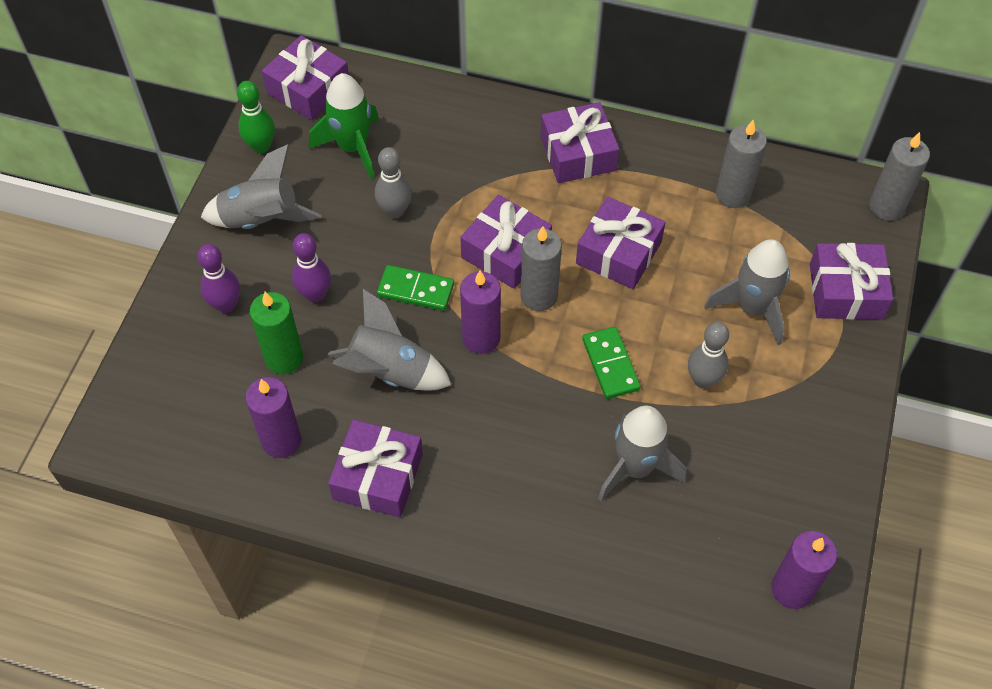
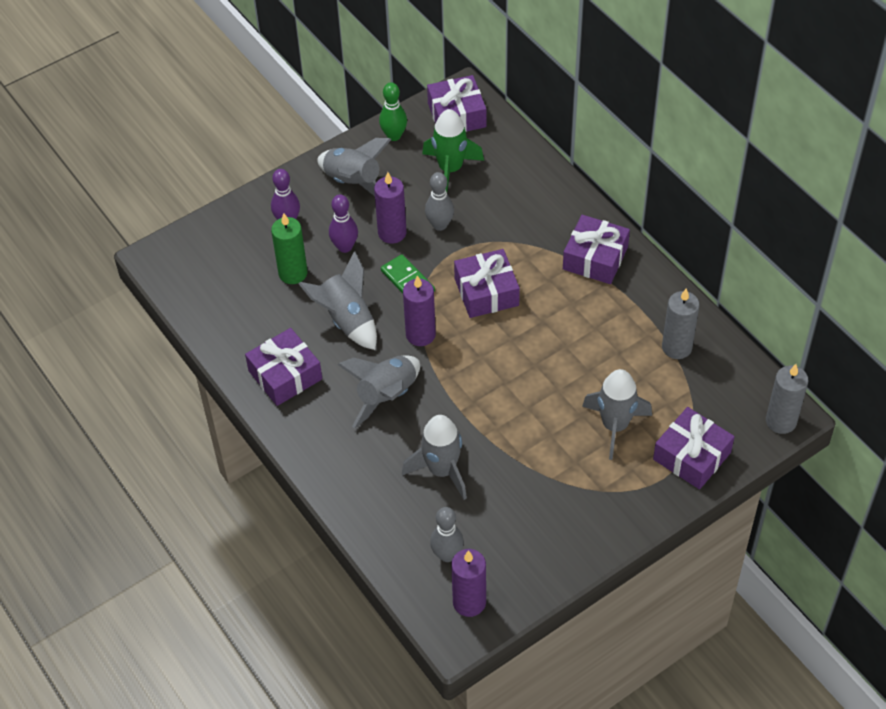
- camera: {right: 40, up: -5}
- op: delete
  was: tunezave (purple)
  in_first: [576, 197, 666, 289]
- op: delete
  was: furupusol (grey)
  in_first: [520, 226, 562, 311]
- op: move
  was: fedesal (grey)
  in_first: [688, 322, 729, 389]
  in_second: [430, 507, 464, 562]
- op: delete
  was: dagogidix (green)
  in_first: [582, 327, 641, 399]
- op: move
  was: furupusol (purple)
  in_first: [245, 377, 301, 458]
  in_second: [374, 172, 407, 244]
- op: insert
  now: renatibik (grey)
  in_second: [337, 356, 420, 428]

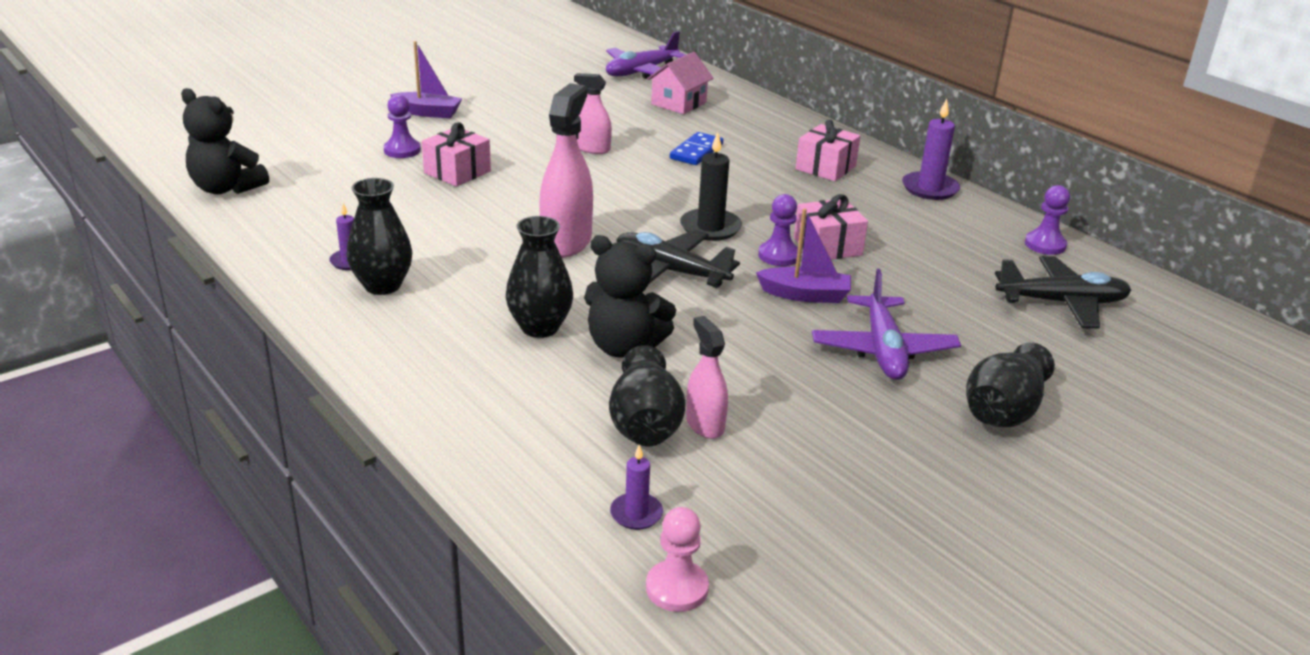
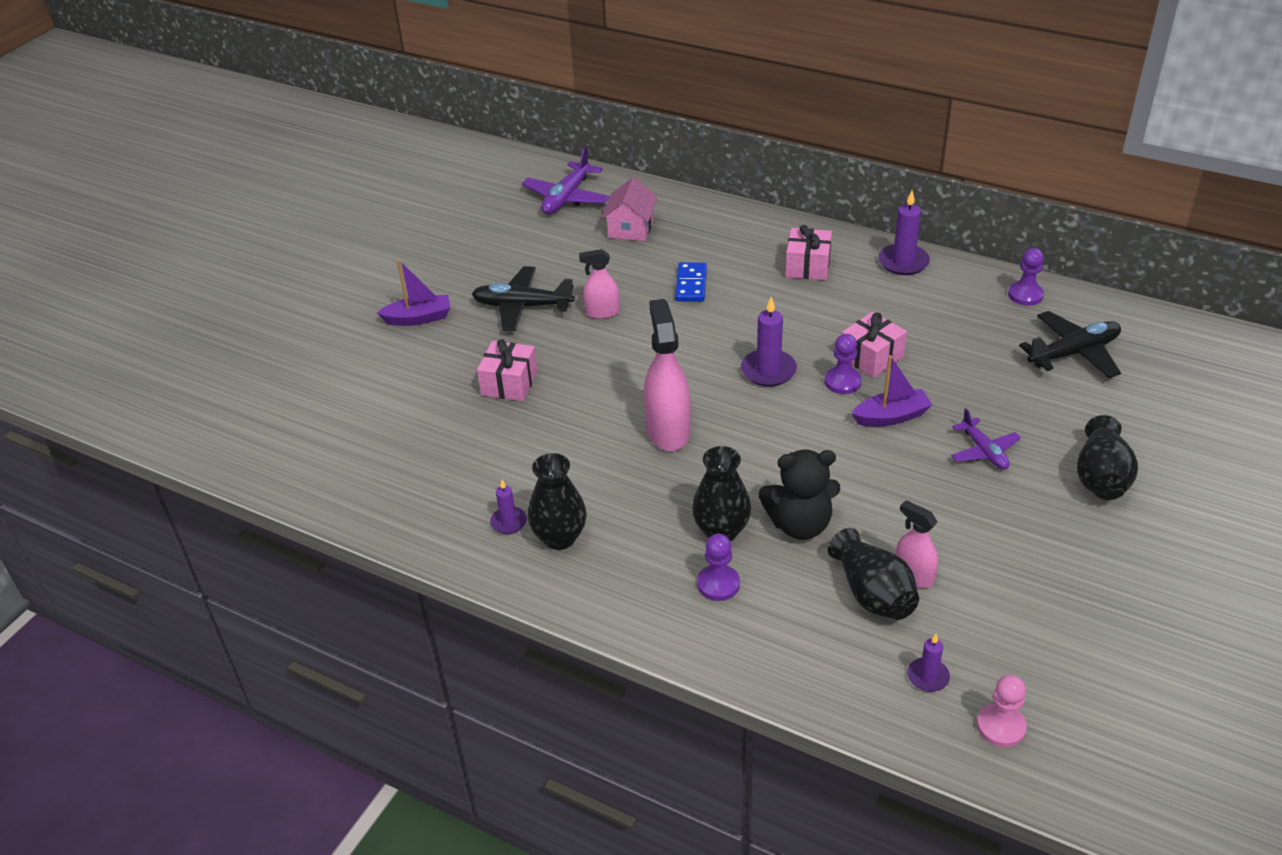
- camera: {right: -20, up: 10}
- op: delete
  was: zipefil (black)
  in_first: [181, 88, 269, 194]
- op: move
  was: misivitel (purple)
  in_first: [384, 95, 421, 158]
  in_second: [697, 534, 740, 601]
- op: recolor
  was: furupusol (black)
  now: furupusol (purple)
  in_first: [680, 132, 742, 241]
  in_second: [741, 297, 797, 387]
- op: move
  was: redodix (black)
  in_first: [616, 230, 740, 288]
  in_second: [472, 266, 575, 331]
- op: resize
  was: redodix (purple)
  in_first: [812, 269, 961, 380]
  in_second: [951, 408, 1021, 470]
  ratio: 0.63

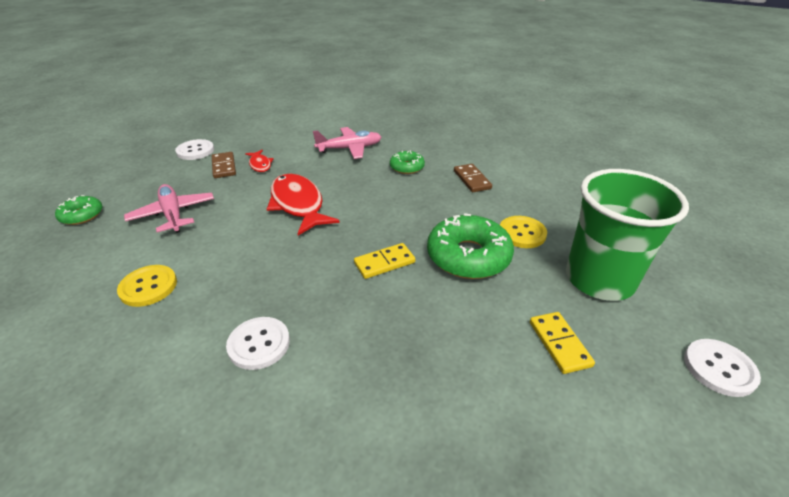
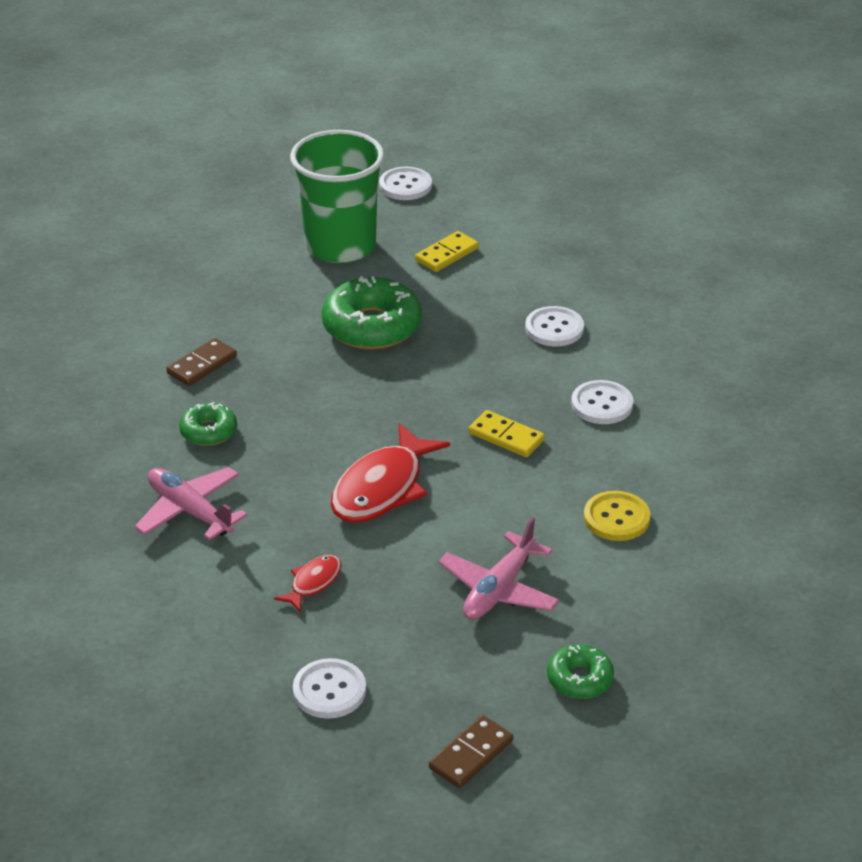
- camera: {right: -120, up: 0}
- op: move
  was: dagogidix (brown)
  in_first: [212, 152, 236, 178]
  in_second: [429, 715, 513, 788]
- op: delete
  was: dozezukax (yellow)
  in_first: [500, 216, 547, 248]
- op: move
  was: dagogidix (yellow)
  in_first: [354, 243, 415, 279]
  in_second: [468, 410, 545, 457]
- op: insert
  now: dozezukax (white)
  in_second: [525, 306, 584, 346]

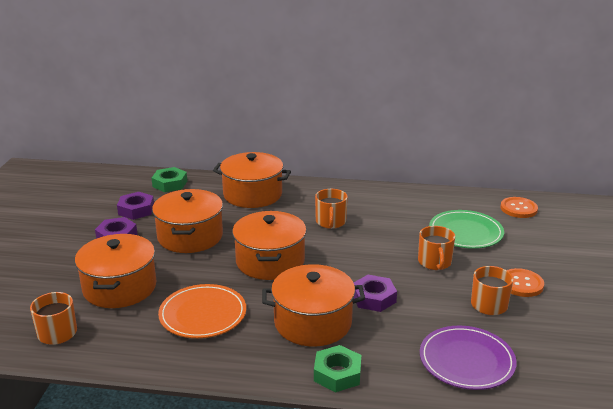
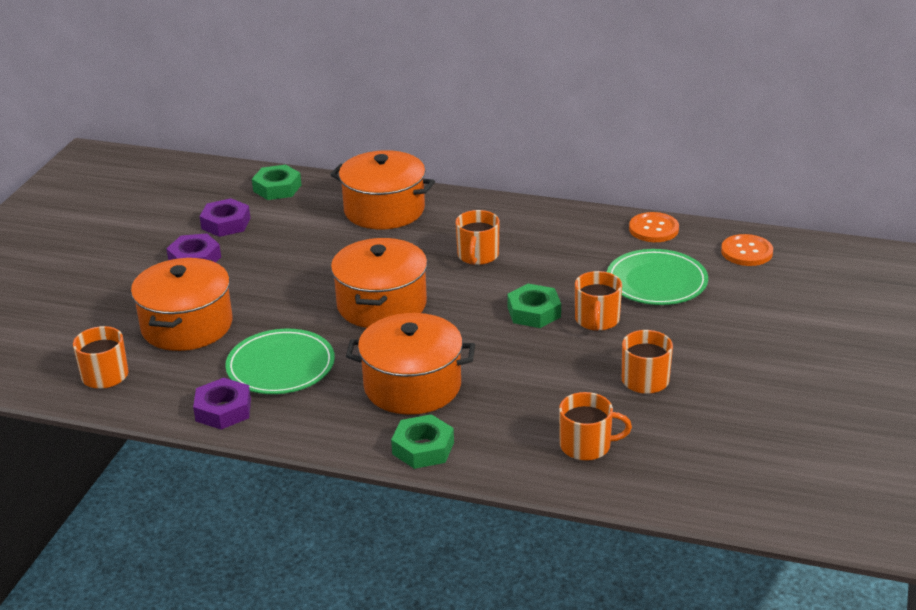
- camera: {right: 10, up: 5}
- op: delete
  was: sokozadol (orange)
  in_first: [152, 189, 223, 253]
- op: move
  was: dozezukax (orange)
  in_first: [507, 268, 544, 297]
  in_second: [629, 212, 679, 242]
- op: move
  was: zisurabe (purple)
  in_first: [354, 275, 397, 312]
  in_second: [193, 378, 251, 430]
- op: recolor
  was: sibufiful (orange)
  now: sibufiful (green)
  in_first: [158, 284, 246, 338]
  in_second: [225, 329, 335, 394]
- op: replace
  was: sibufiful (purple)
  now: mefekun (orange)
  in_first: [420, 326, 517, 390]
  in_second: [559, 392, 632, 461]
- op: insert
  now: zisurabe (green)
  in_second: [507, 284, 561, 328]

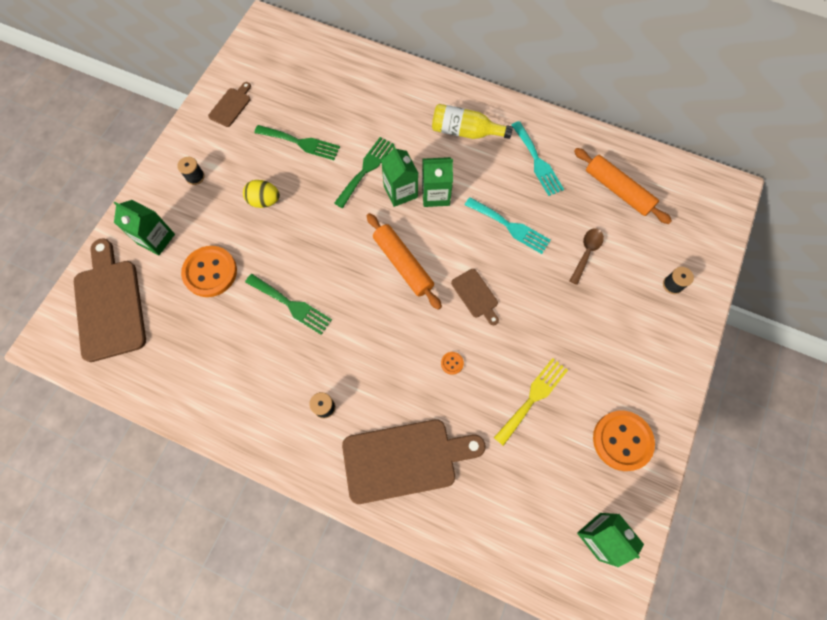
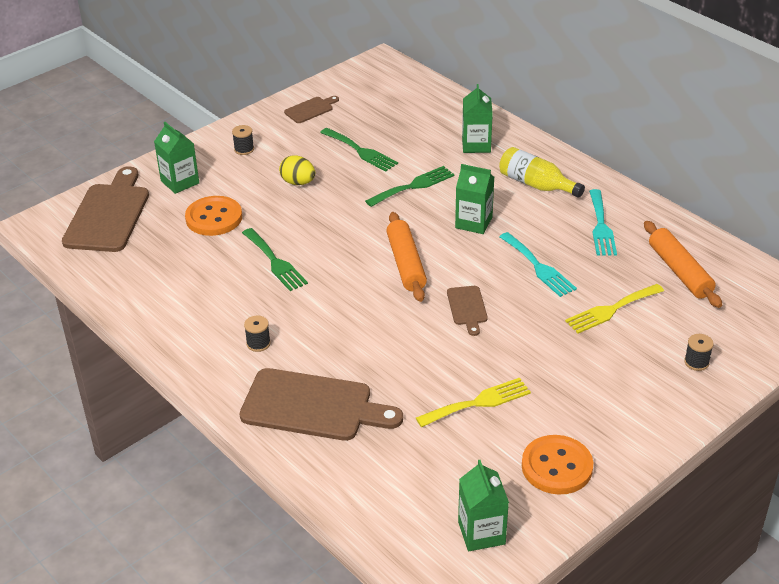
- camera: {right: 25, up: -30}
- op: move
  was: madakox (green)
  in_first: [381, 146, 418, 207]
  in_second: [462, 84, 493, 153]
- op: replace
  was: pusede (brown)
  now: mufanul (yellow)
  in_first: [570, 228, 604, 285]
  in_second: [565, 284, 664, 333]
- op: delete
  was: dozezukax (orange)
  in_first: [441, 352, 464, 375]

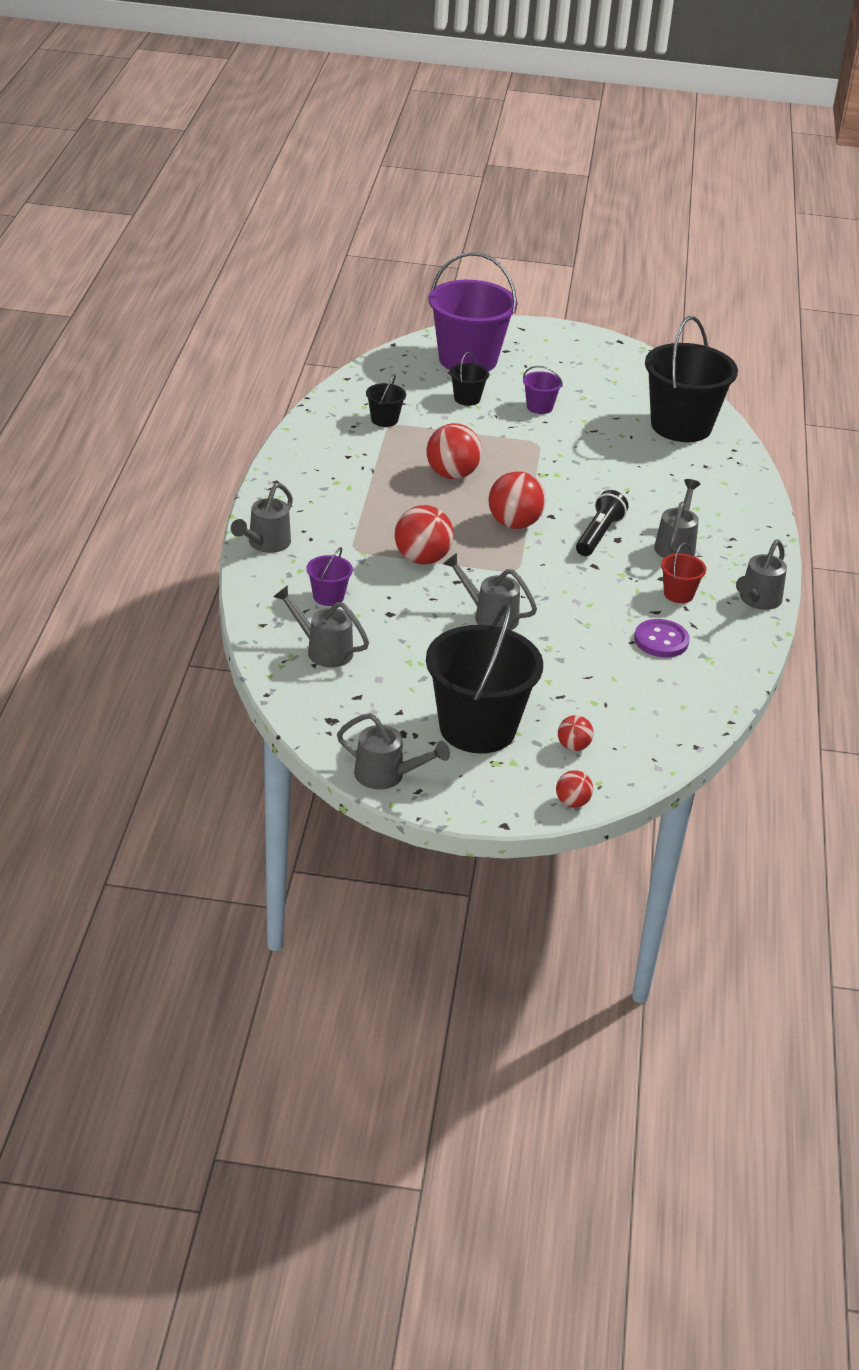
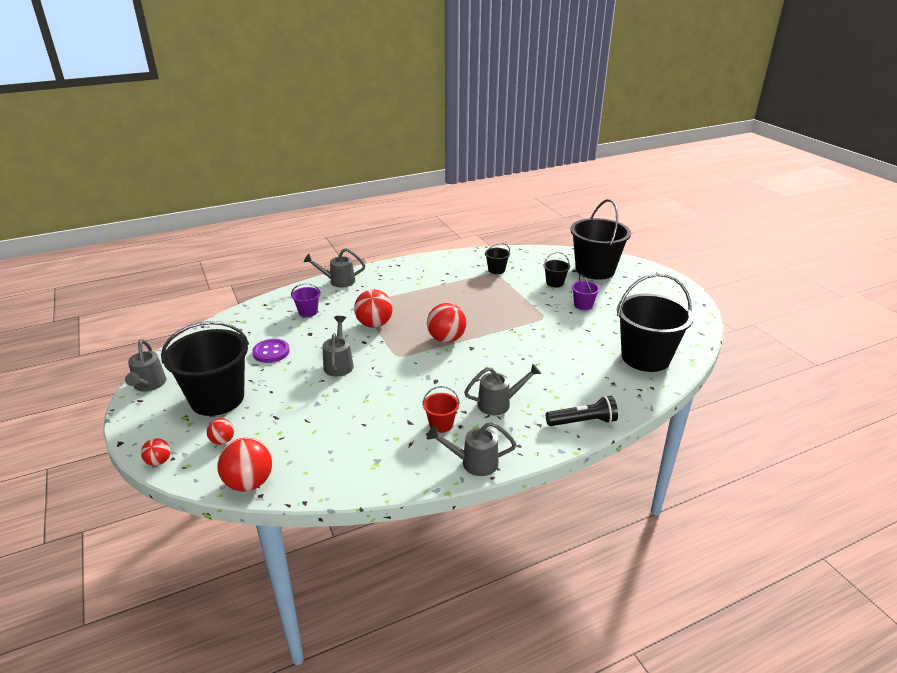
- camera: {right: 60, up: -5}
- op: recolor
  was: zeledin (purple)
  now: zeledin (black)
  in_first: [428, 252, 518, 372]
  in_second: [570, 199, 631, 280]
- op: move
  was: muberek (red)
  in_first: [426, 423, 482, 479]
  in_second: [217, 438, 272, 491]
- op: move
  was: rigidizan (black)
  in_first: [576, 490, 628, 556]
  in_second: [546, 396, 618, 426]
- op: delete
  was: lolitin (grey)
  in_first: [273, 585, 369, 667]
- op: move
  was: dozezukax (purple)
  in_first: [634, 619, 690, 657]
  in_second: [252, 339, 290, 363]

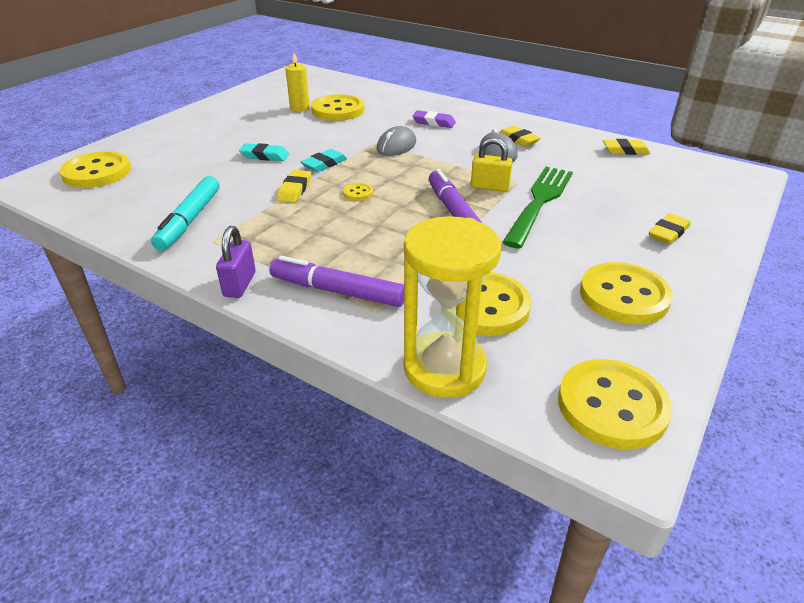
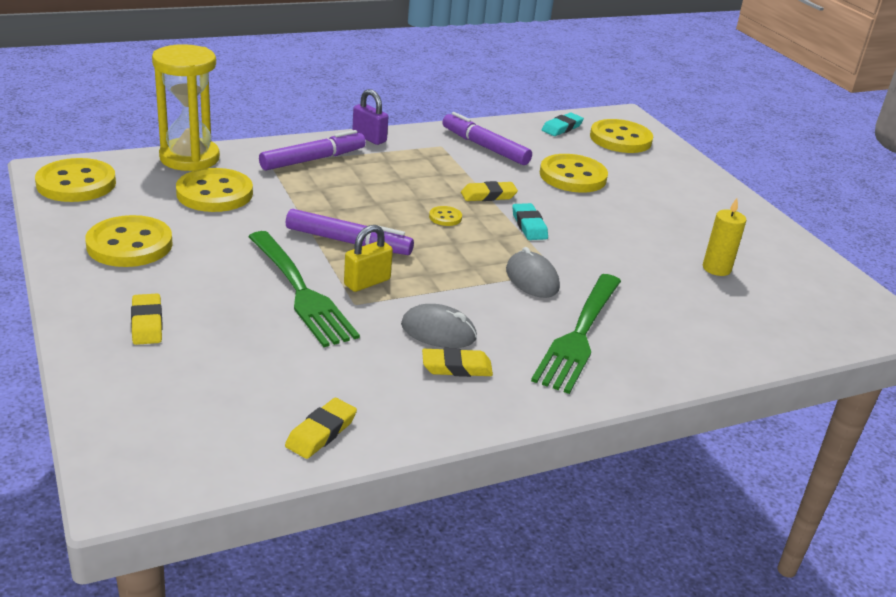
- camera: {right: 120, up: -5}
- op: move
  was: dozezukax (yellow)
  in_first: [311, 94, 364, 121]
  in_second: [540, 154, 608, 193]
- op: replace
  was: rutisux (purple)
  now: mufanul (green)
  in_first: [412, 110, 456, 128]
  in_second: [531, 274, 621, 394]
- op: move
  was: rutisux (turquoise)
  in_first: [239, 143, 289, 161]
  in_second: [542, 113, 584, 136]
- op: rotate
  was: rutisux (yellow)
  in_first: [277, 170, 311, 203]
  in_second: [461, 181, 518, 201]
  clockwise: -60
- op: recolor
  was: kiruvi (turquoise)
  now: kiruvi (purple)
  in_first: [151, 176, 219, 251]
  in_second: [443, 112, 532, 165]

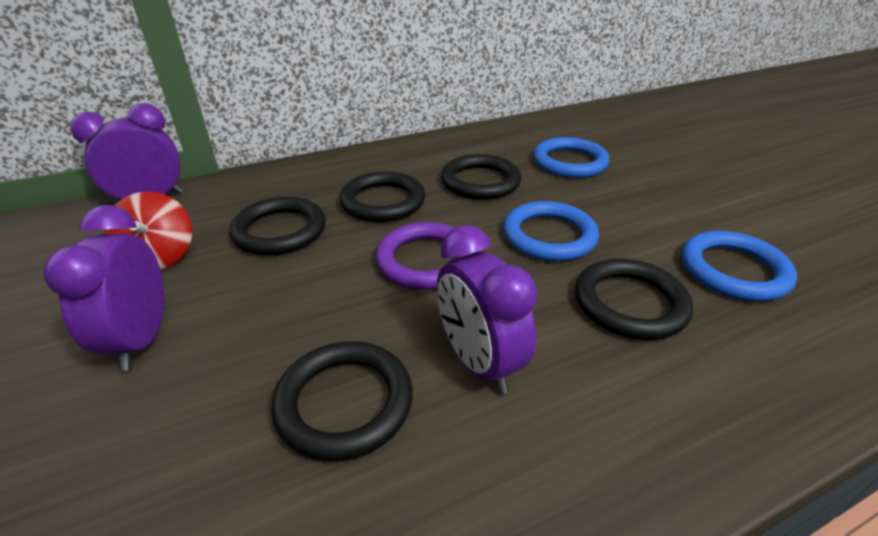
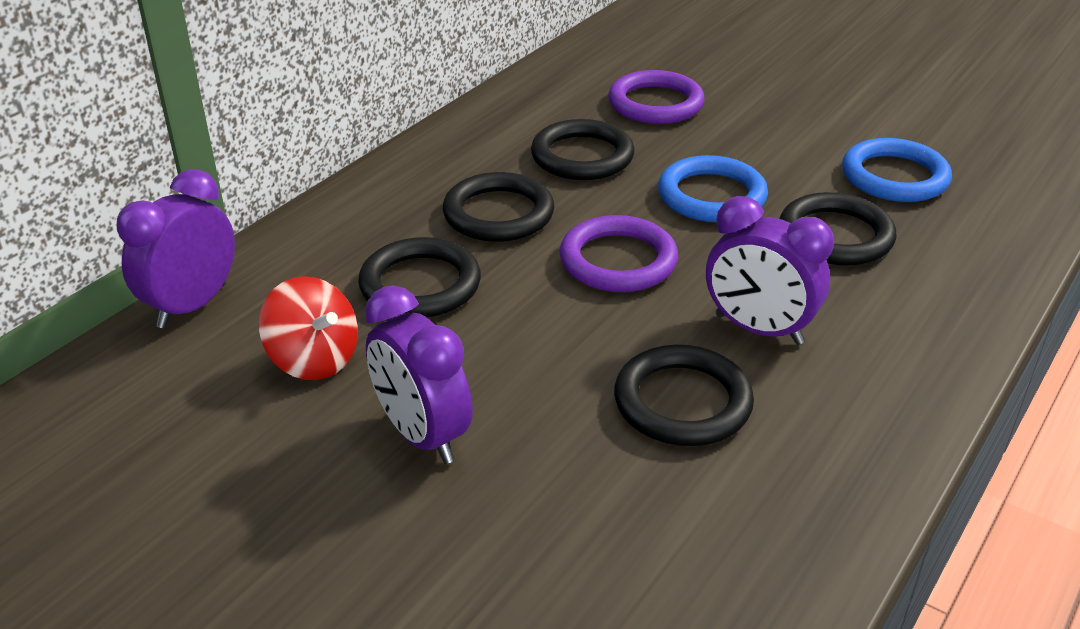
- camera: {right: -30, up: 0}
- op: recolor
  was: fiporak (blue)
  now: fiporak (purple)
  in_first: [533, 137, 610, 178]
  in_second: [608, 70, 704, 124]

